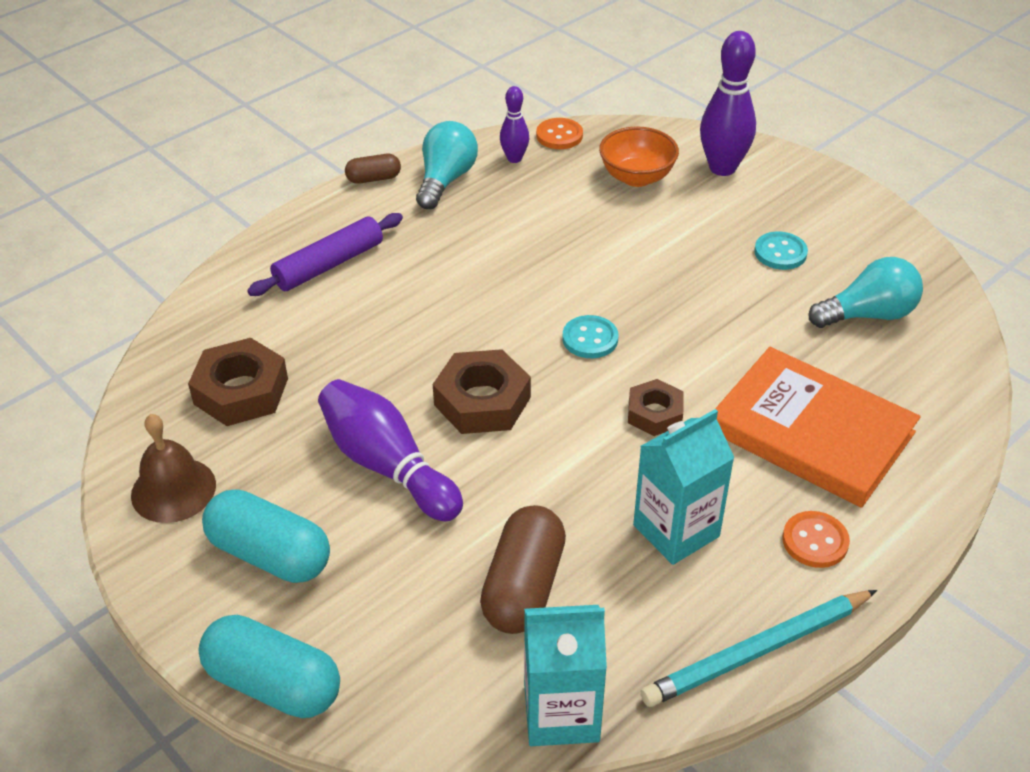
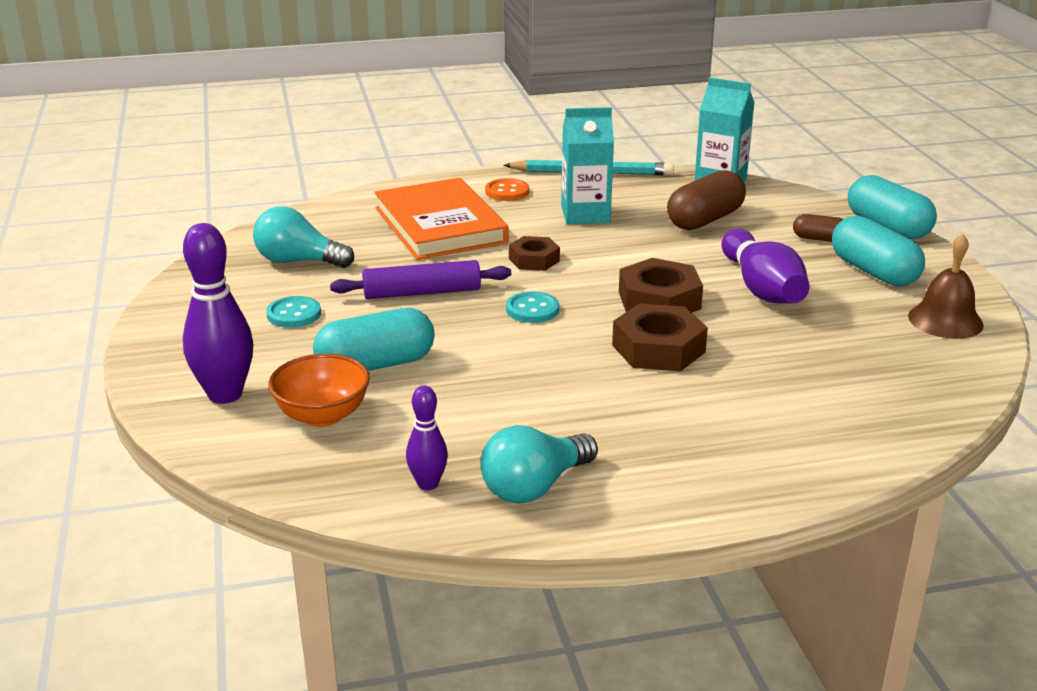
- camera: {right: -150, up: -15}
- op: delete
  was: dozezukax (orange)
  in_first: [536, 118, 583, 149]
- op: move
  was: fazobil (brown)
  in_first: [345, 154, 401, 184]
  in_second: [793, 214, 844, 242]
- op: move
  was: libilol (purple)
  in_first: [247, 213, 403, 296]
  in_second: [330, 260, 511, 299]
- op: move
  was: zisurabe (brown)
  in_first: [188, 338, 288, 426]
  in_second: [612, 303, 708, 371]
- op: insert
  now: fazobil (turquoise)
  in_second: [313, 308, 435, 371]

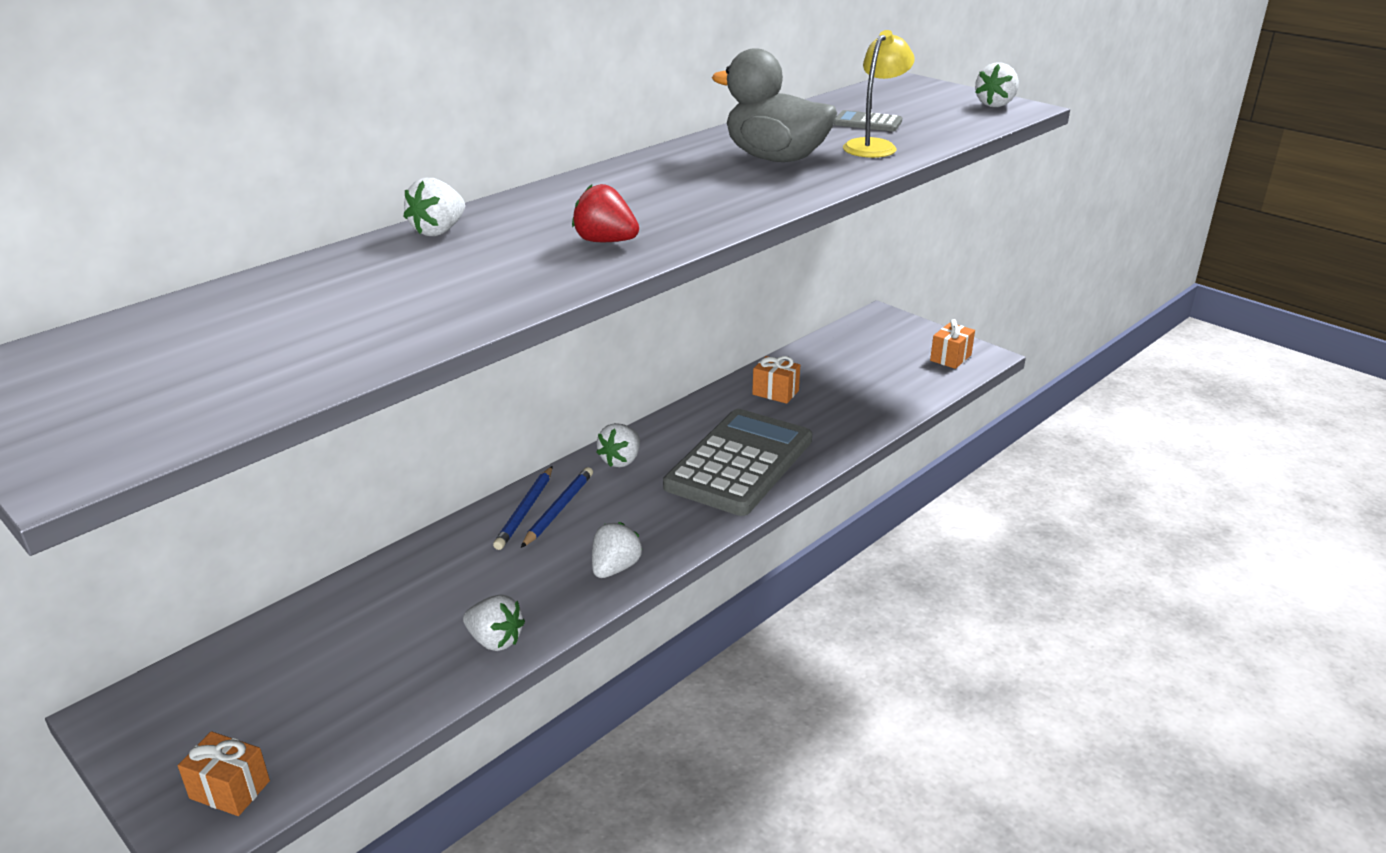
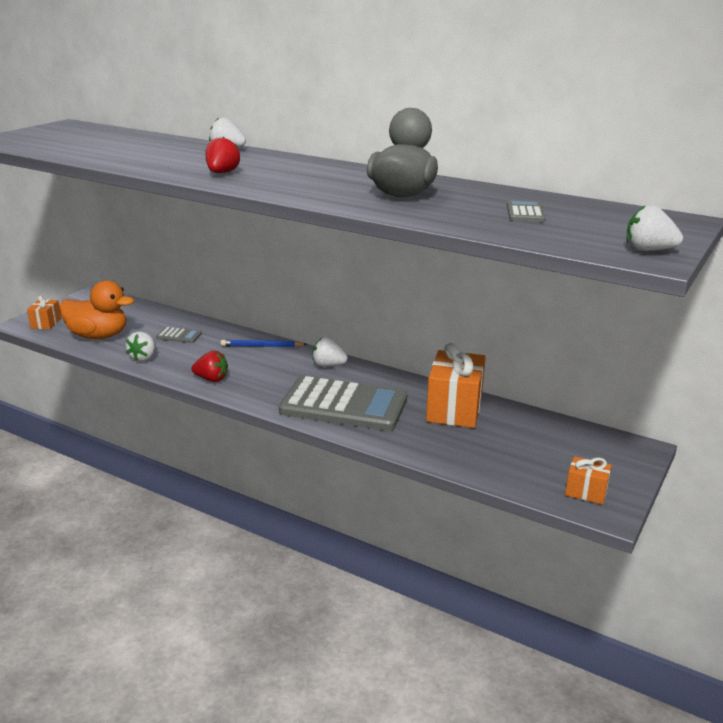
- camera: {right: 75, up: -5}
- op: delete
  was: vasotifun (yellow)
  in_first: [843, 30, 915, 158]
- op: resize
  was: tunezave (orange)
  in_first: [752, 356, 800, 404]
  in_second: [426, 343, 486, 428]
  ratio: 1.96
- op: delete
  was: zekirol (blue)
  in_first: [521, 467, 593, 548]
- op: recolor
  was: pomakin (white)
  now: pomakin (red)
  in_first: [592, 522, 642, 578]
  in_second: [191, 351, 228, 382]
- op: insert
  now: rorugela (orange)
  in_second: [59, 280, 134, 339]
- op: insert
  now: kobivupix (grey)
  in_second: [156, 327, 202, 343]

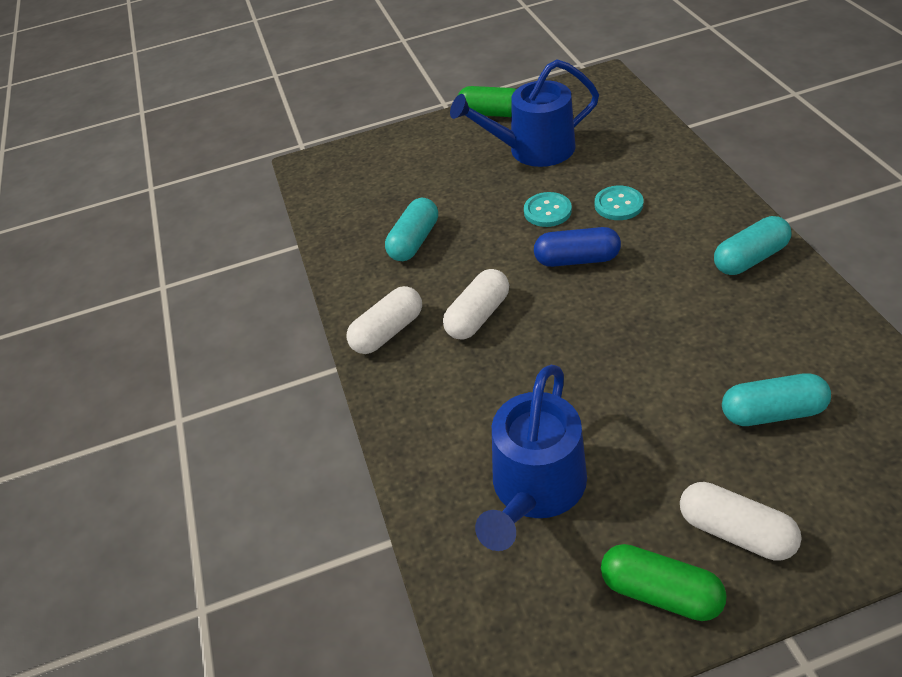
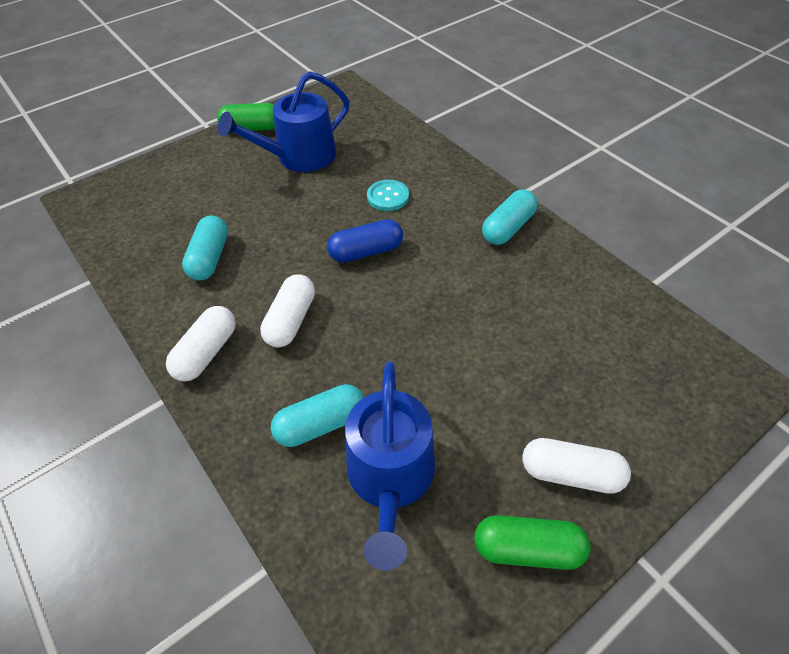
- camera: {right: -25, up: 5}
- op: delete
  was: dozezukax (turquoise)
  in_first: [524, 192, 572, 227]
- op: move
  was: fazobil (turquoise)
  in_first: [722, 373, 831, 426]
  in_second: [271, 384, 364, 447]

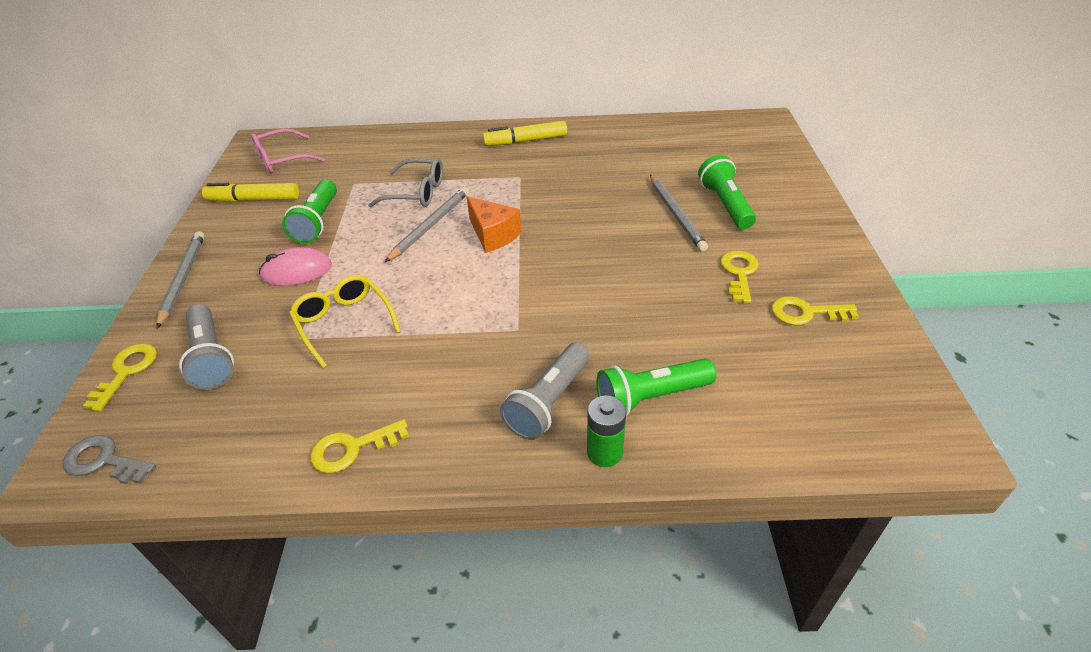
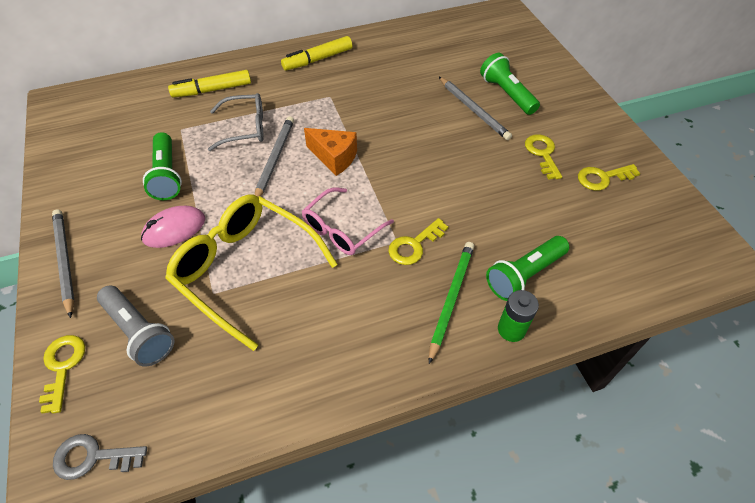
- camera: {right: -20, up: 10}
- op: move
  was: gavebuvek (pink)
  in_first: [251, 128, 325, 173]
  in_second: [302, 187, 394, 255]
- op: move
  was: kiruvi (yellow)
  in_first: [202, 183, 299, 202]
  in_second: [168, 70, 251, 97]
- op: resize
  was: gavebuvek (yellow)
  in_first: [289, 275, 401, 368]
  in_second: [165, 195, 338, 351]
  ratio: 1.66
- op: replace
  was: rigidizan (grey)
  now: zekirol (green)
  in_first: [500, 342, 590, 440]
  in_second: [429, 242, 474, 364]
- op: move
  was: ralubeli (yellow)
  in_first: [310, 419, 409, 473]
  in_second: [388, 218, 448, 265]

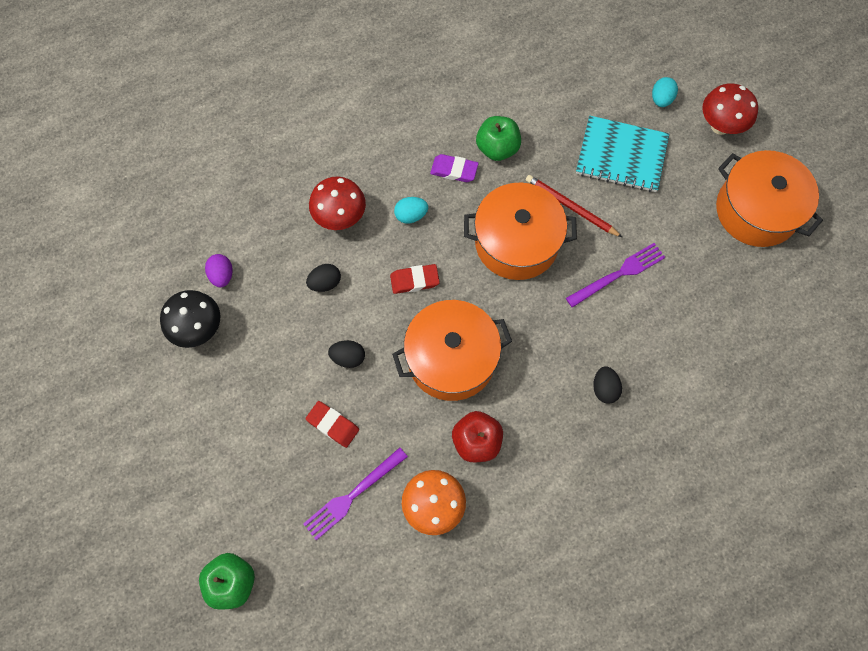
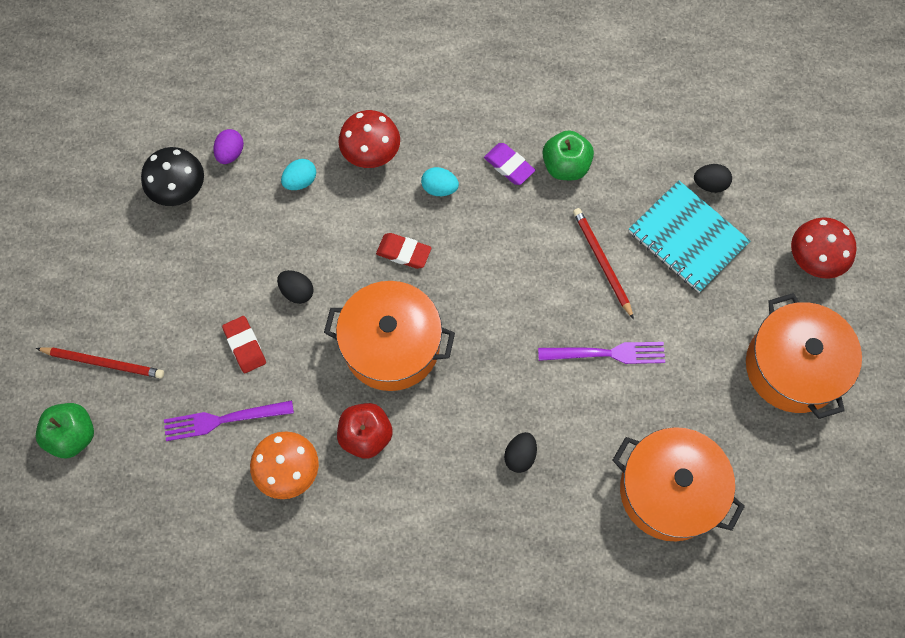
- camera: {right: 30, up: 0}
- op: move
  was: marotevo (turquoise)
  in_first: [652, 77, 678, 107]
  in_second: [281, 159, 316, 190]
- op: move
  was: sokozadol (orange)
  in_first: [464, 182, 577, 280]
  in_second: [612, 427, 745, 541]
- op: move
  was: marotevo (black)
  in_first: [306, 264, 341, 292]
  in_second: [694, 164, 732, 193]
- op: insert
  now: zekirol (red)
  in_second: [36, 347, 164, 378]

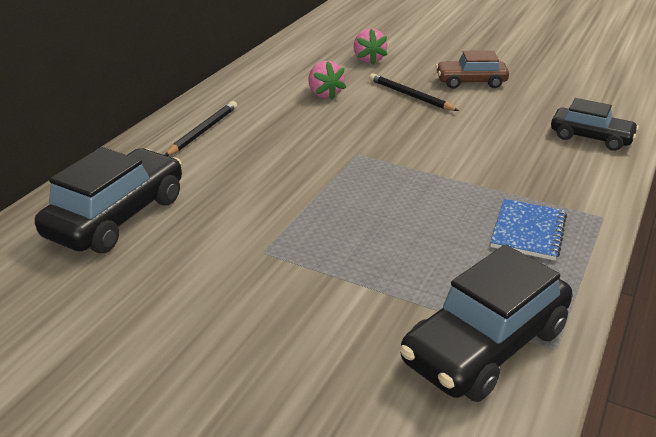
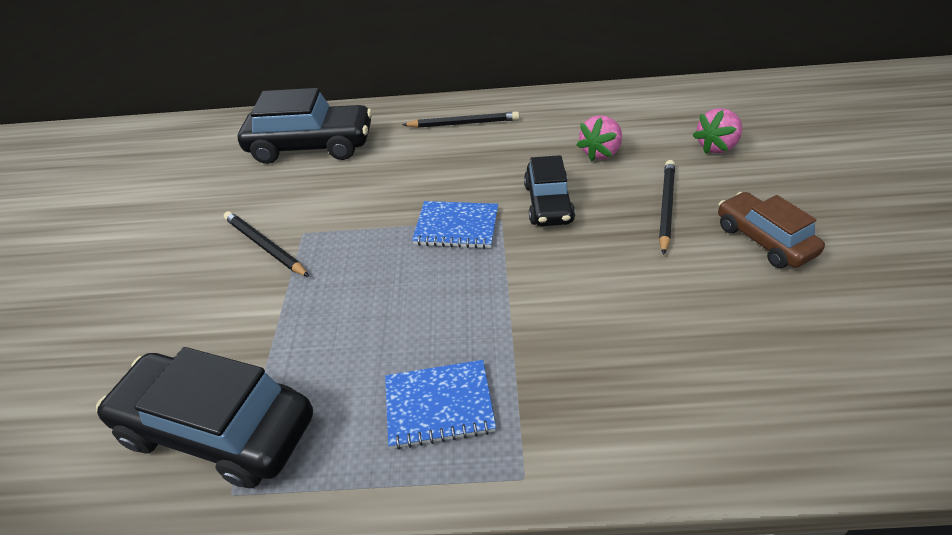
- camera: {right: 65, up: 10}
- op: move
  was: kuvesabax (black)
  in_first: [551, 98, 639, 151]
  in_second: [524, 155, 575, 226]
- op: insert
  now: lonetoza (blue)
  in_second: [412, 201, 498, 249]
- op: insert
  now: zekirol (black)
  in_second: [224, 211, 310, 277]

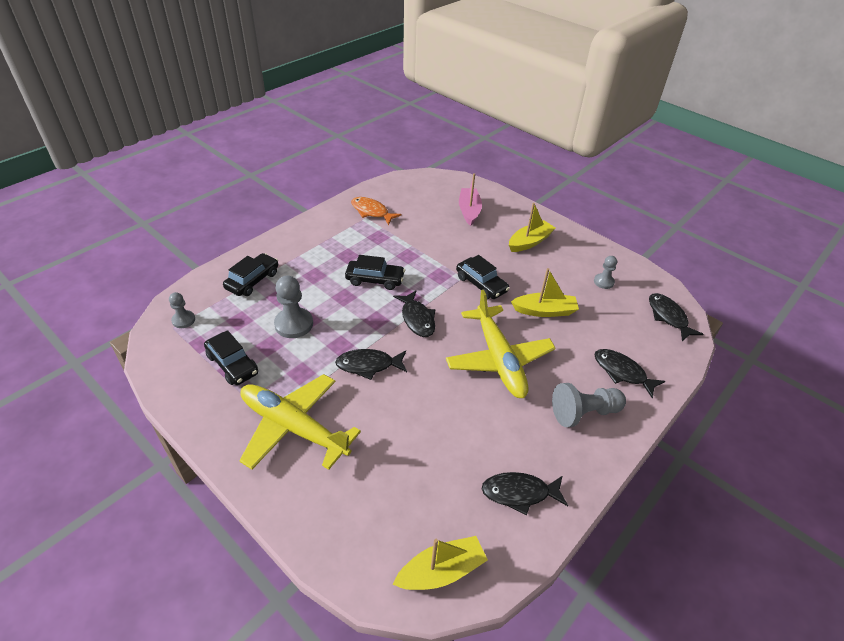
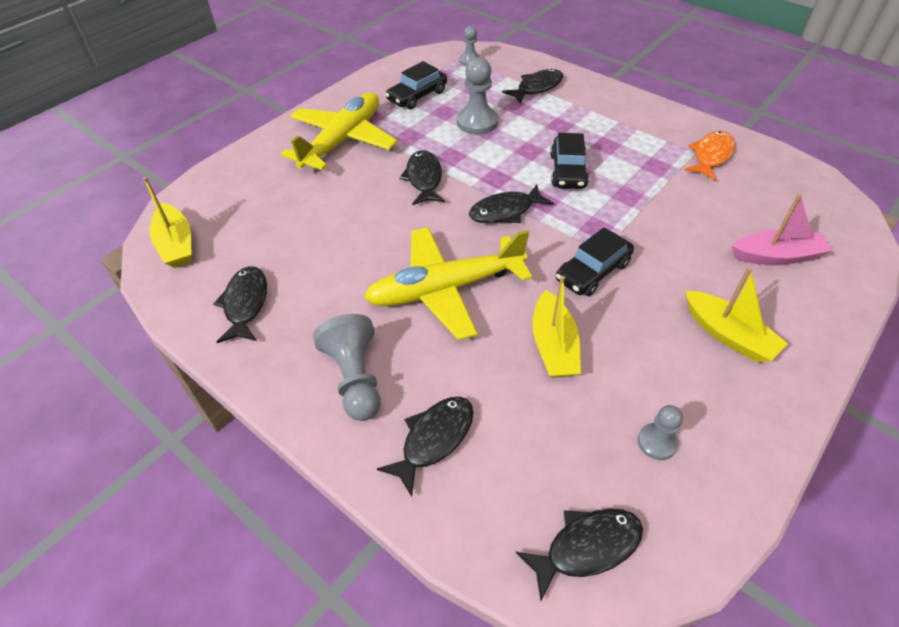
- camera: {right: 90, up: 5}
- op: replace
  was: kuvesabax (black)
  now: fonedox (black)
  in_first: [223, 253, 278, 296]
  in_second: [502, 69, 563, 104]

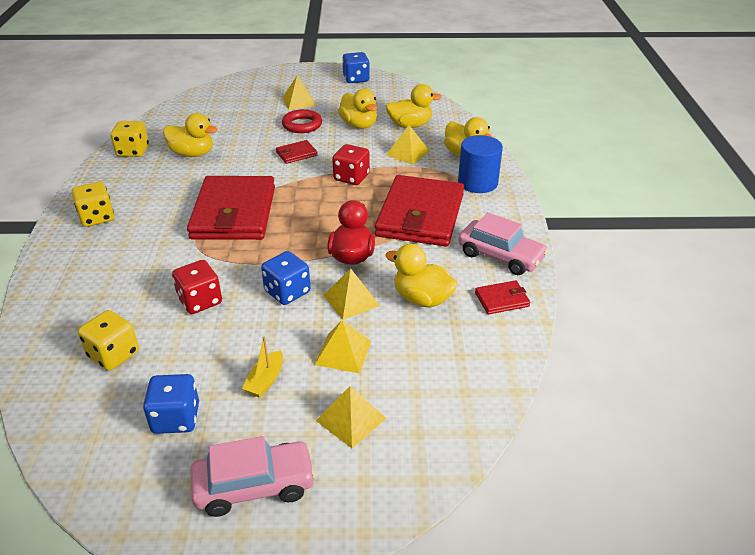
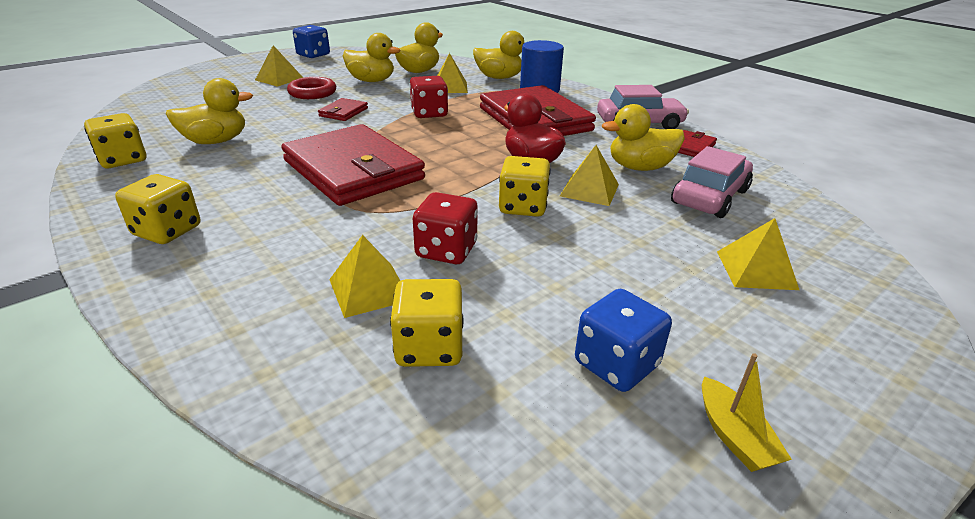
- camera: {right: -40, up: -5}
- op: recolor
  was: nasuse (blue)
  now: nasuse (yellow)
  in_first: [261, 251, 311, 305]
  in_second: [499, 156, 551, 217]
- op: move
  was: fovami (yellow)
  in_first: [315, 320, 371, 374]
  in_second: [329, 235, 400, 318]
- op: move
  was: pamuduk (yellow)
  in_first: [242, 336, 283, 398]
  in_second: [702, 353, 792, 472]
- op: move
  was: kuvesabax (pink)
  in_first: [190, 436, 316, 517]
  in_second: [671, 146, 753, 218]

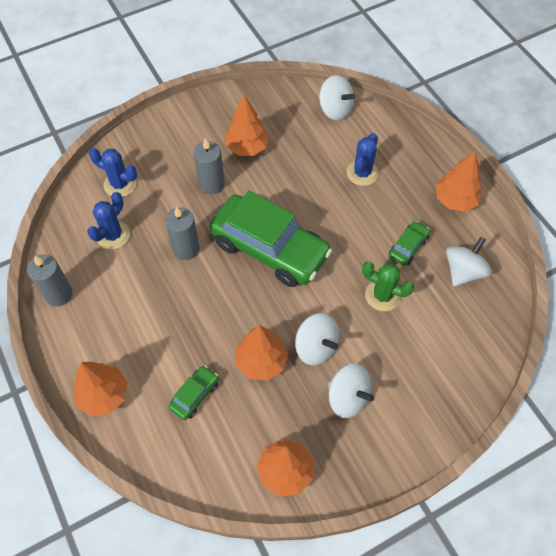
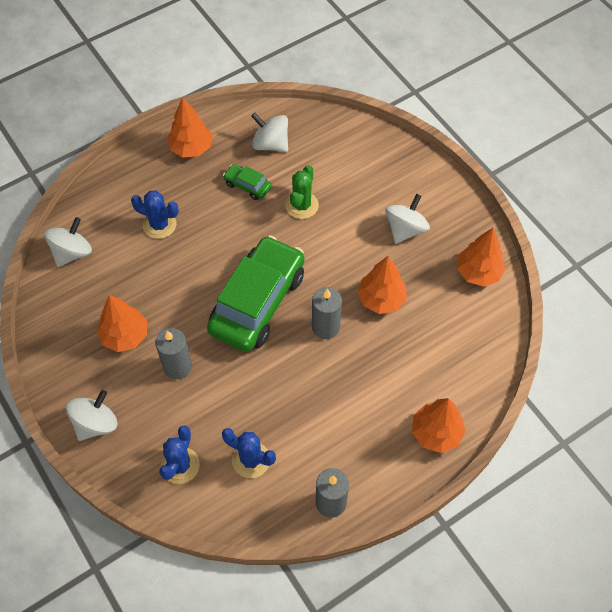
- camera: {right: -95, up: 0}
- op: move
  was: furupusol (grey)
  in_first: [165, 207, 200, 260]
  in_second: [312, 287, 342, 339]
- op: move
  was: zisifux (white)
  in_first: [295, 313, 339, 365]
  in_second: [66, 390, 117, 441]
- op: delete
  was: kuvesabax (green)
  in_first: [169, 365, 219, 420]

